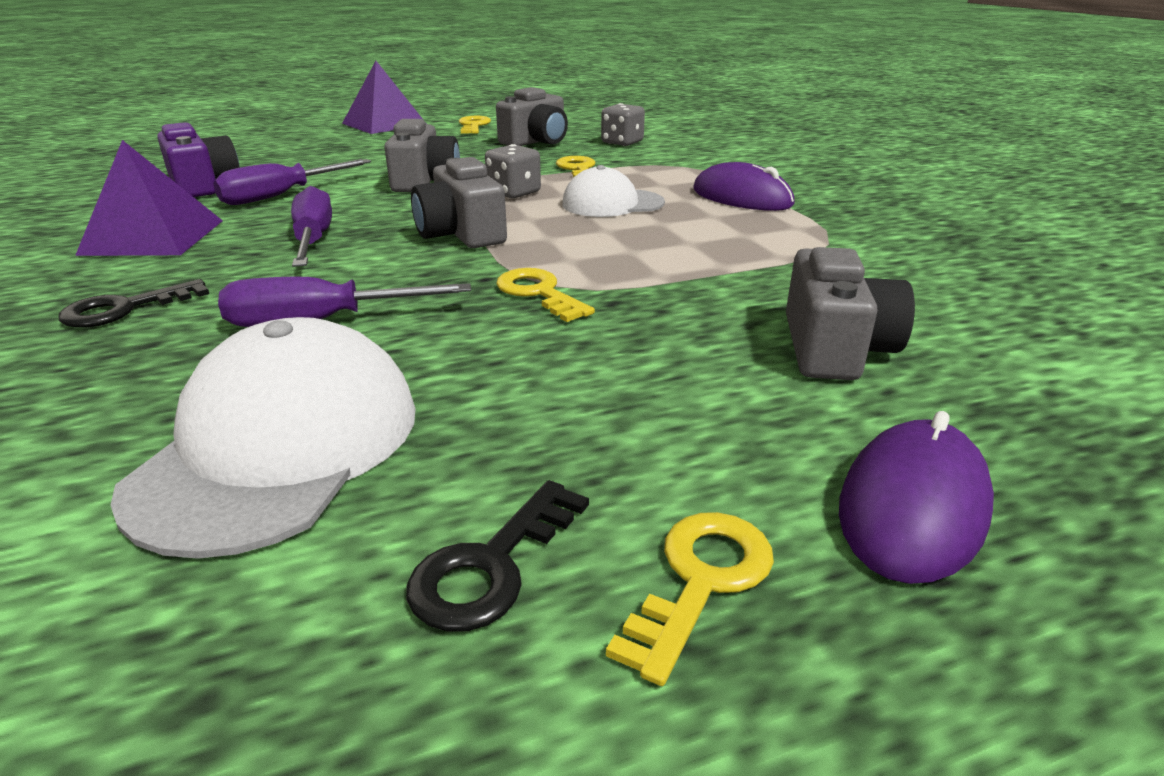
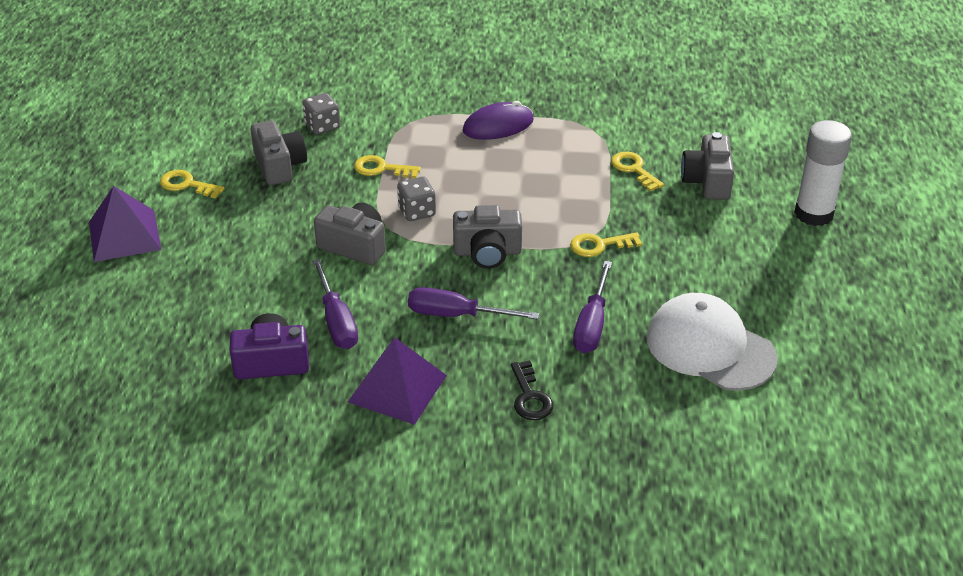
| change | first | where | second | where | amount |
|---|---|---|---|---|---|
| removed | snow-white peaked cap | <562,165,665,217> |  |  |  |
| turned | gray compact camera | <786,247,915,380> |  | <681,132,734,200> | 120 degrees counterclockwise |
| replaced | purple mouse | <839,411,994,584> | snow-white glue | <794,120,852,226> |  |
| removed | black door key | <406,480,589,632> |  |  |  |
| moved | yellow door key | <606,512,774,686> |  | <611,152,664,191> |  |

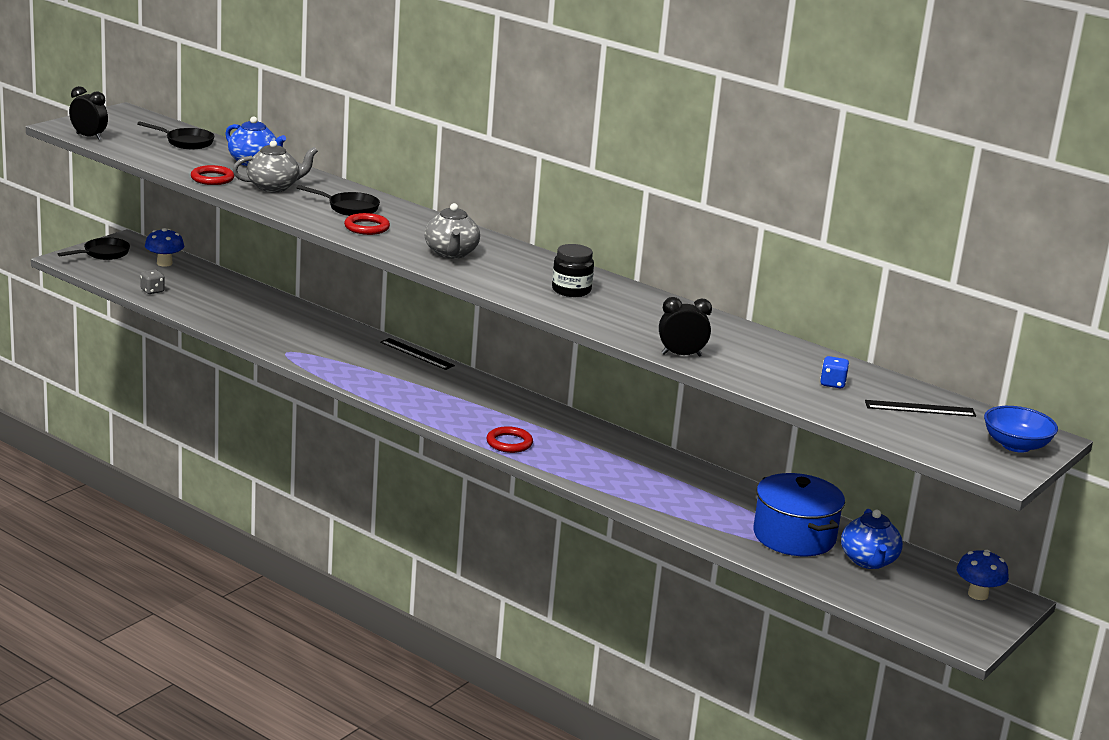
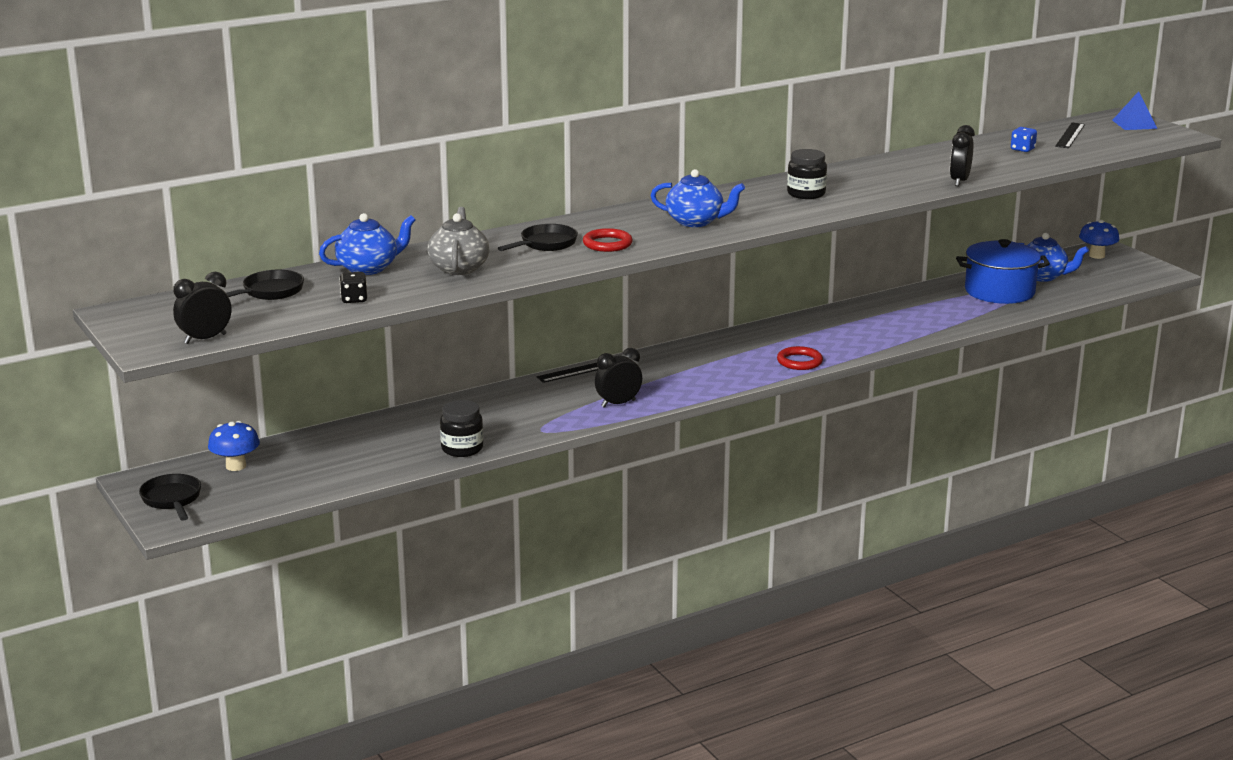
| change | first | where | second | where | amount |
|---|---|---|---|---|---|
| removed | crimson hoop | <191,165,234,185> |  |  |  |
| recoloured | gray china teapot | <424,203,480,259> | cobalt china teapot | <650,169,745,227> |  |
| removed | gray dice | <140,269,165,294> |  |  |  |
| replaced | cobalt bowl | <984,406,1058,453> | cobalt pyramid shape | <1112,91,1157,130> |  |
| added |  |  | black dice | <339,272,367,303> |  |
| added |  |  | black bedside clock | <595,348,642,408> |  |
| added |  |  | black preserve jar | <440,400,483,457> |  |

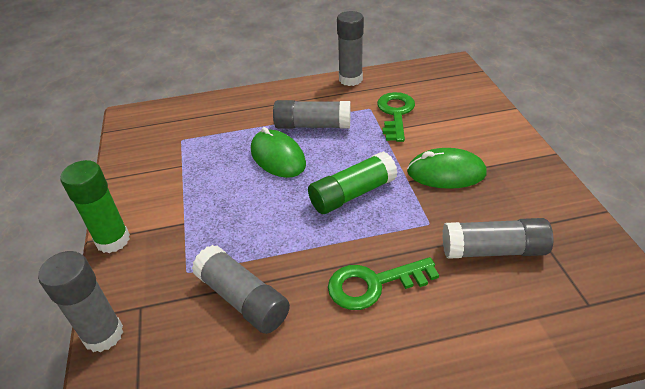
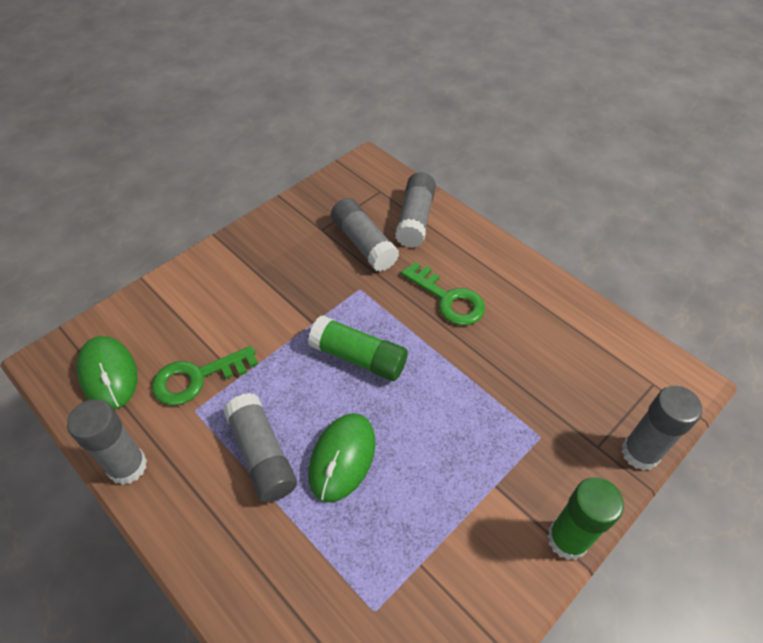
| change | first | where | second | where | amount |
|---|---|---|---|---|---|
| moved | green mouse | <407,148,487,189> |  | <77,336,138,409> |  |
| moved | gray glue | <192,245,290,334> |  | <395,172,436,248> |  |

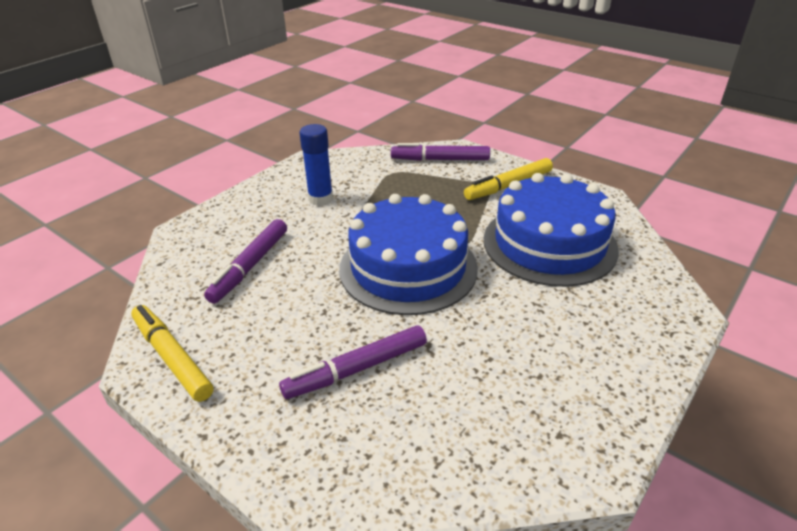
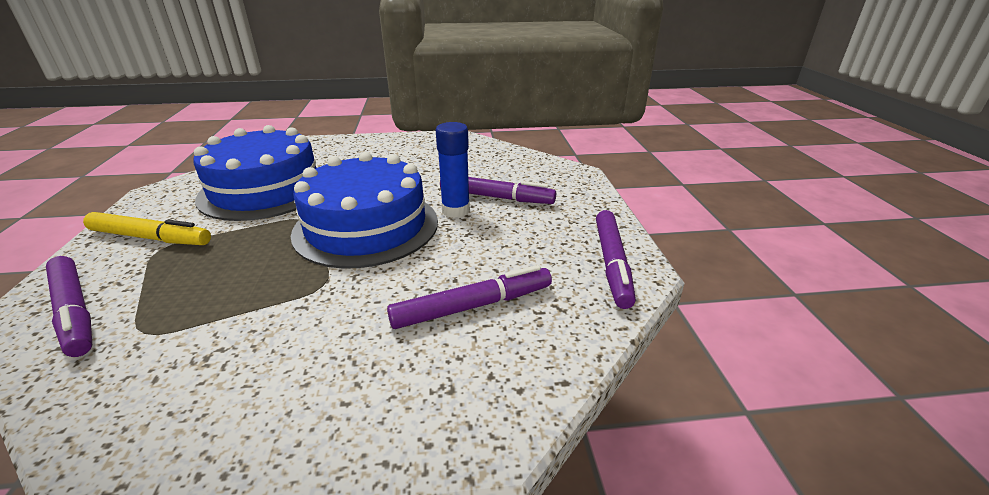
| change | first | where | second | where | amount |
|---|---|---|---|---|---|
| moved | cobalt glue | <299,124,333,206> |  | <436,122,470,218> |  |
| recoloured | yellow felt pen | <131,305,214,402> | purple felt pen | <596,210,636,309> |  |

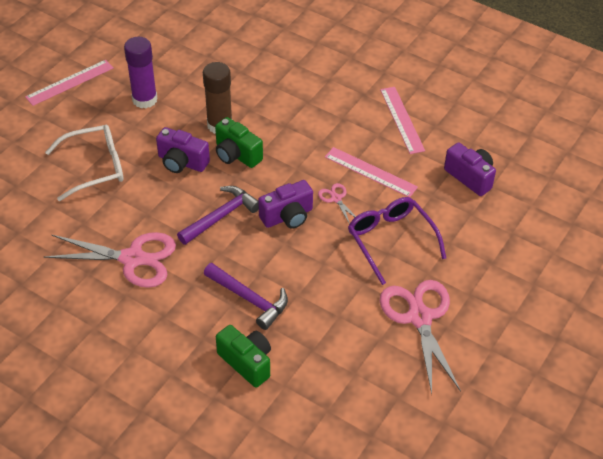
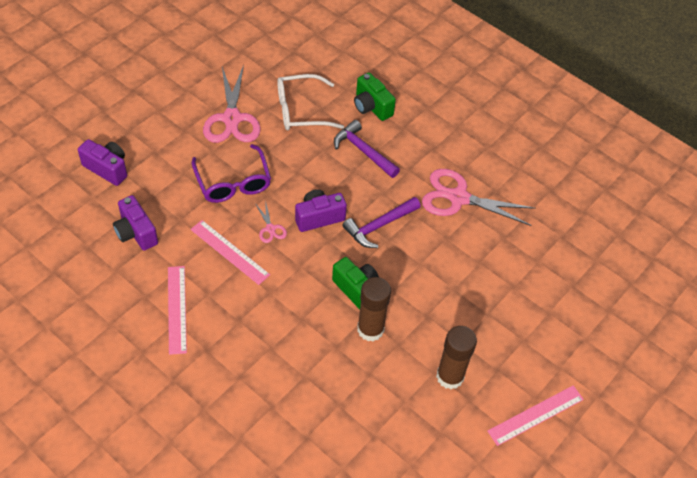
| change | first | where | second | where | amount |
|---|---|---|---|---|---|
| recoloured | purple glue | <124,37,158,108> | dark brown glue | <436,326,477,389> |  |
| moved | snow-white eyeglasses | <45,125,123,201> |  | <277,74,344,130> |  |
| moved | purple compact camera | <156,127,210,173> |  | <78,139,127,186> |  |

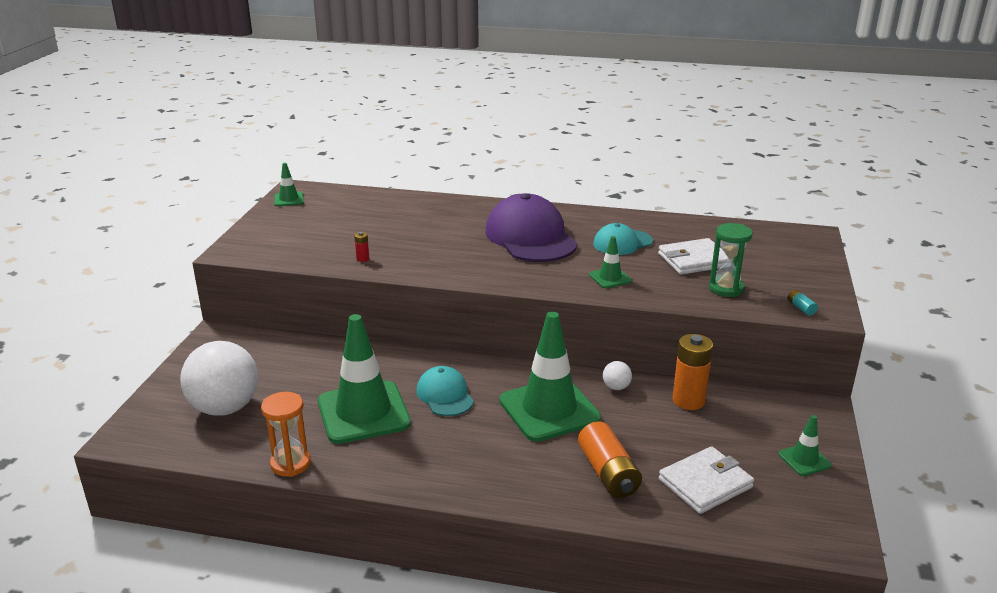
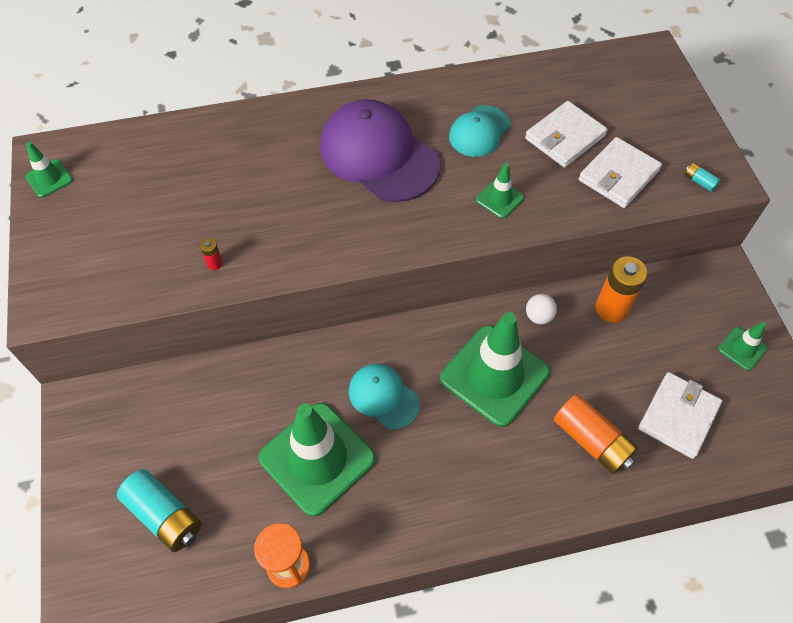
| change | first | where | second | where | amount |
|---|---|---|---|---|---|
| replaced | green hourglass | <709,223,753,297> | snow-white billfold | <579,137,662,208> |  |
| replaced | snow-white sphere | <180,341,258,416> | turquoise battery | <117,469,201,552> |  |

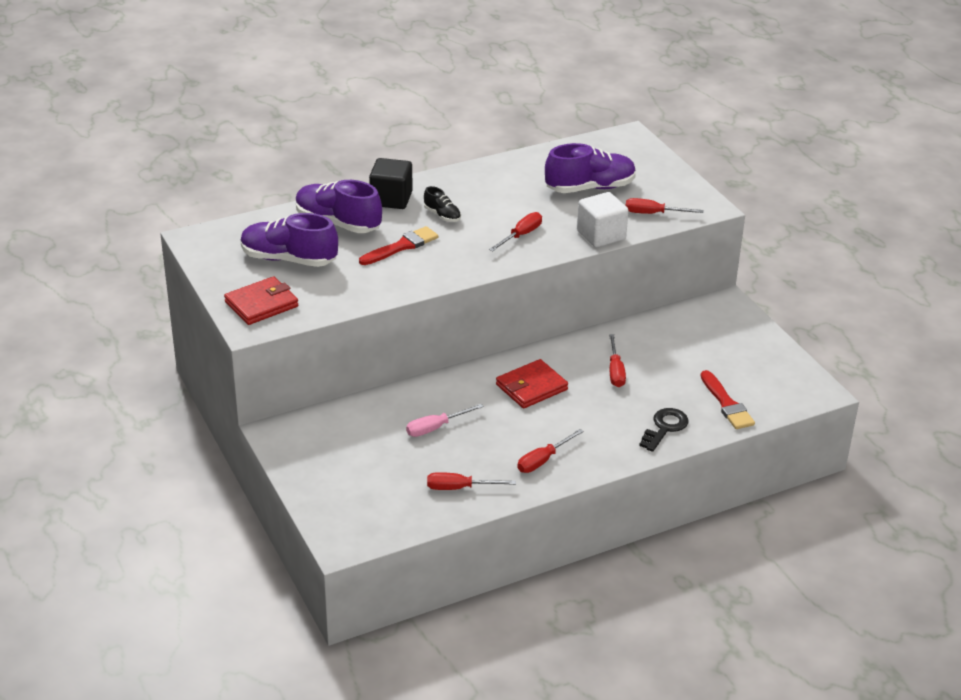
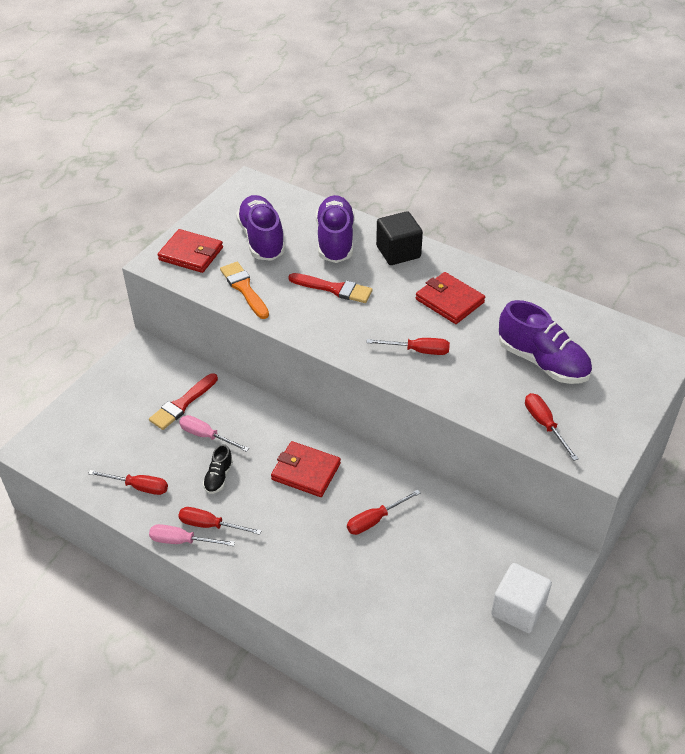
| change | first | where | second | where | amount |
|---|---|---|---|---|---|
| moved | black sneaker | <424,186,461,222> |  | <203,444,233,494> |  |
| moved | snow-white solid cube | <577,192,629,247> |  | <491,563,552,633> |  |
| moved | crimson paint brush | <701,370,755,429> |  | <149,373,218,430> |  |
| removed | black door key | <639,408,688,452> |  |  |  |
| turned | crimson screwdriver | <427,472,516,490> |  | <88,470,168,495> | 135 degrees clockwise |
| added |  |  | orange paint brush | <220,262,269,319> |  |
| added |  |  | crimson billfold | <416,272,485,324> |  |
| added |  |  | rose-pink screwdriver | <149,524,235,546> |  |

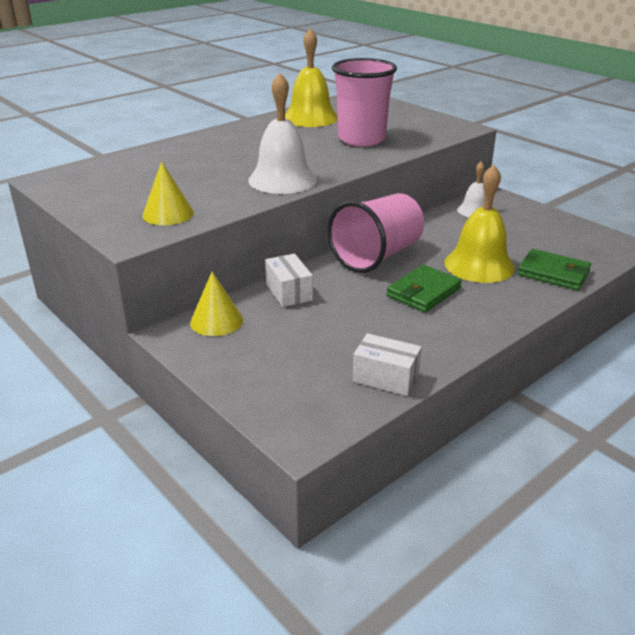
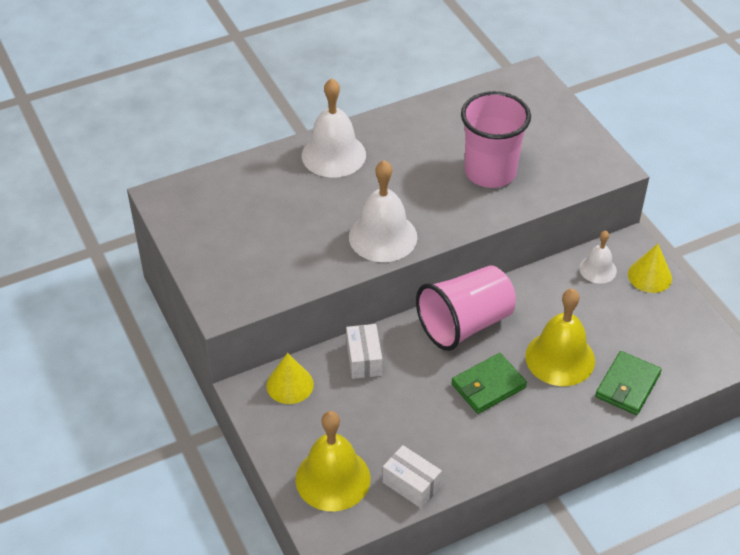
| change | first | where | second | where | amount |
|---|---|---|---|---|---|
| moved | yellow school bell | <285,28,338,127> |  | <296,411,370,511> |  |
| moved | yellow cone | <142,161,194,225> |  | <628,244,672,293> |  |
| turned | green billfold | <517,249,591,290> |  | <595,351,662,415> | 75 degrees clockwise |
| added |  |  | snow-white school bell | <302,78,366,177> |  |

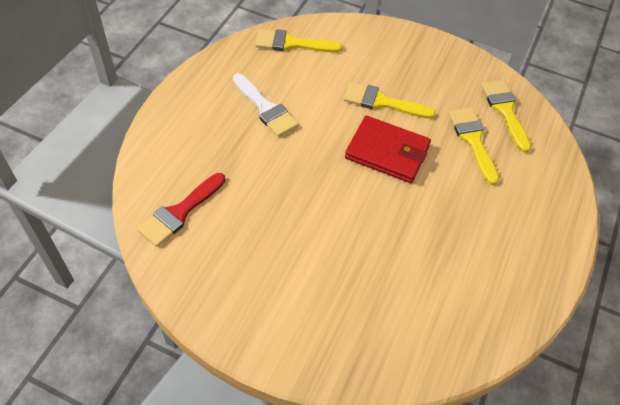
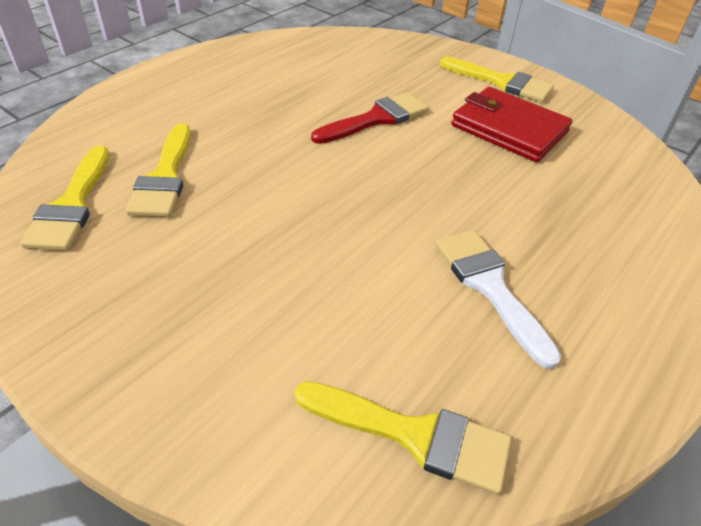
| change | first | where | second | where | amount |
|---|---|---|---|---|---|
| moved | yellow paint brush | <343,82,436,119> |  | <440,57,554,102> |  |
| moved | crimson billfold | <345,116,431,183> |  | <451,87,573,162> |  |
| moved | crimson paint brush | <137,173,225,247> |  | <311,92,429,144> |  |

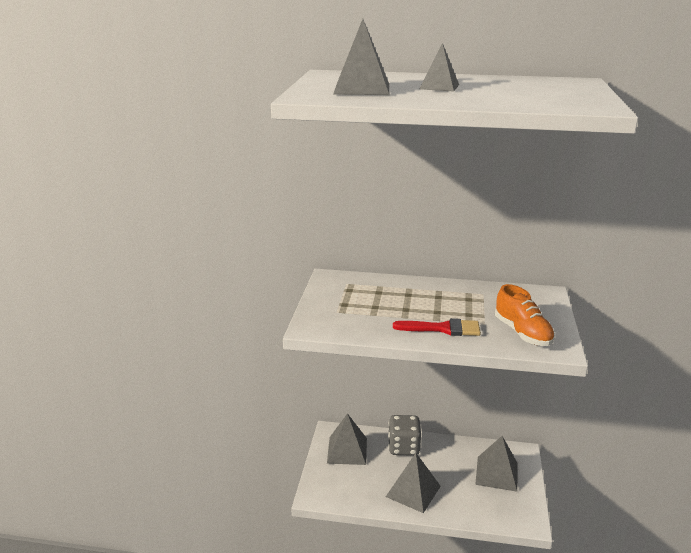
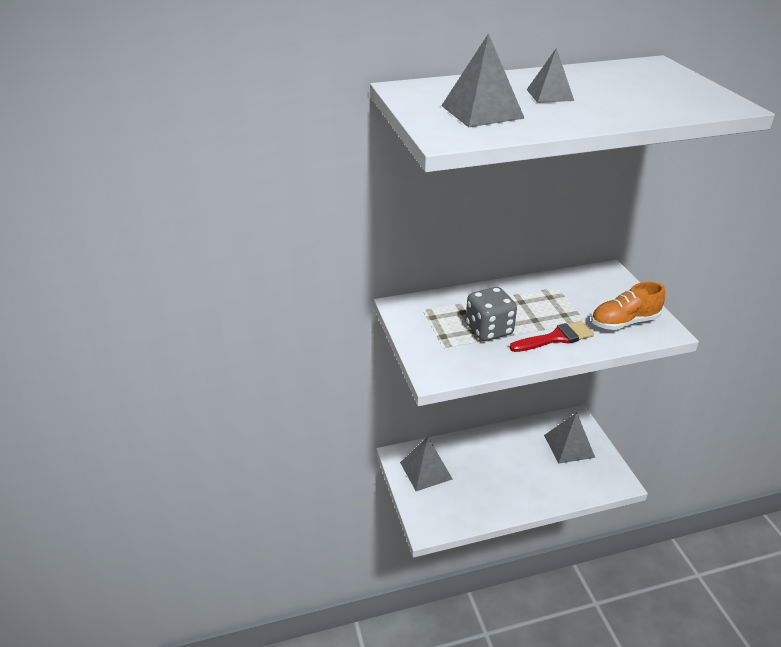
| change | first | where | second | where | amount |
|---|---|---|---|---|---|
| turned | orange sneaker | <495,284,555,346> |  | <591,282,665,330> | 120 degrees clockwise |
| moved | gray dice | <388,415,421,456> |  | <466,287,517,341> |  |
| removed | gray pyramid shape | <386,453,441,513> |  |  |  |

